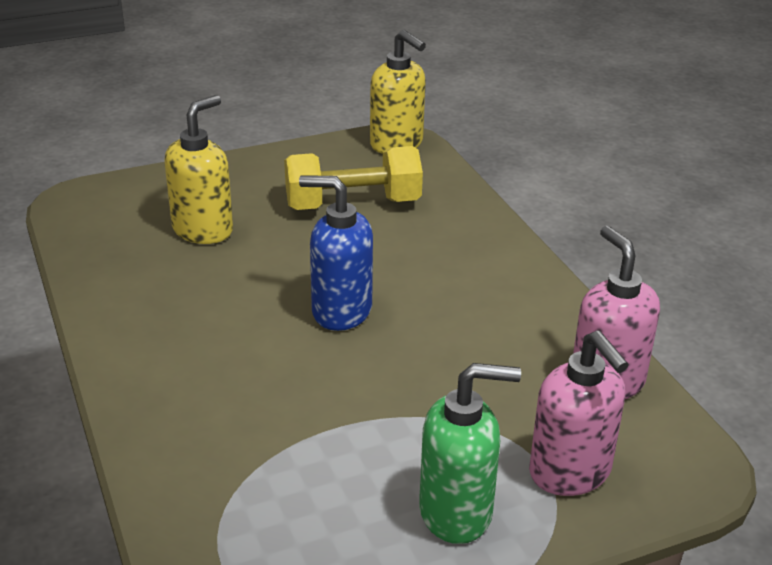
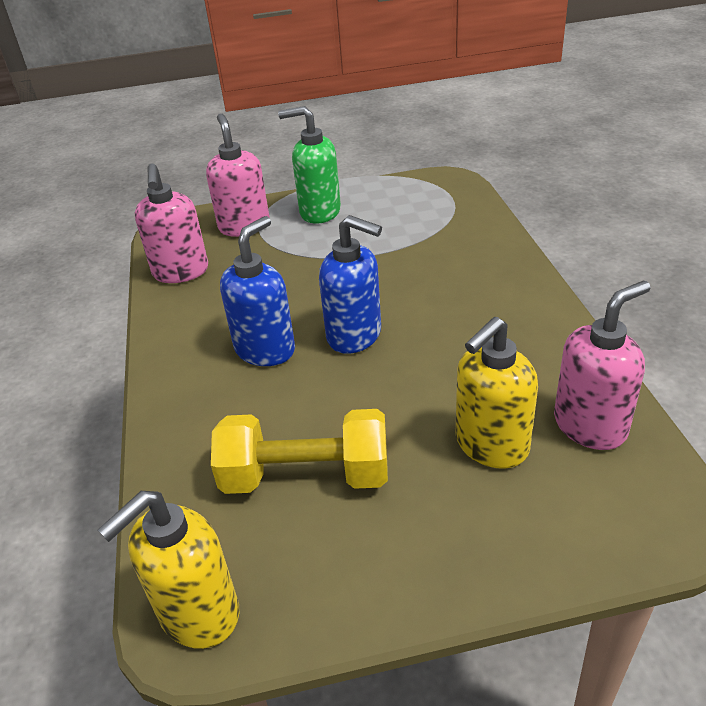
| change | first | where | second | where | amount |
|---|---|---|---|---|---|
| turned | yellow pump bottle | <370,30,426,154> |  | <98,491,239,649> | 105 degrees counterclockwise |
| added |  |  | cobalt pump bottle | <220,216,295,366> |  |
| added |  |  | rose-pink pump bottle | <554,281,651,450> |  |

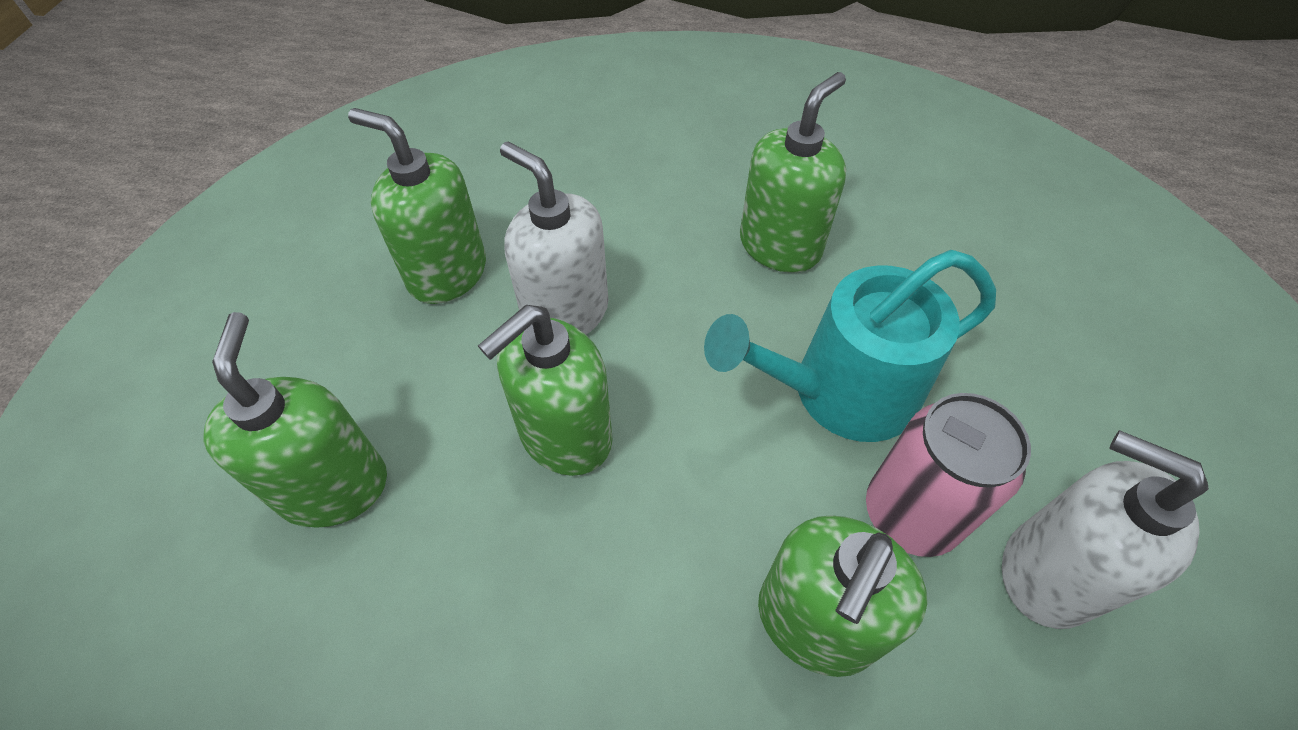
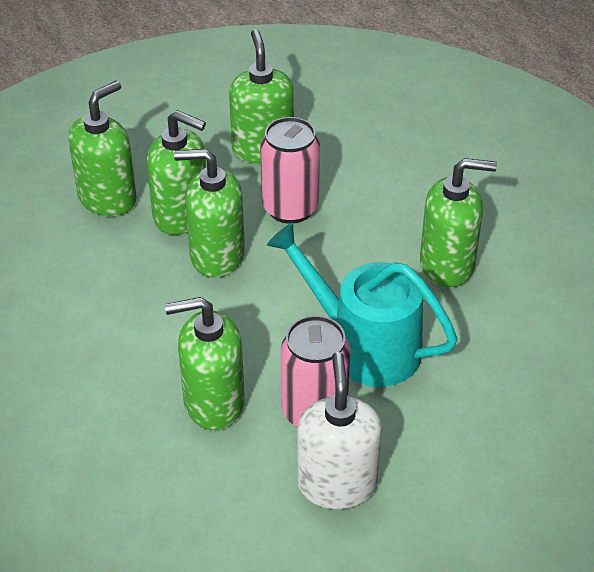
| change | first | where | second | where | amount |
|---|---|---|---|---|---|
| replaced | snow-white pump bottle | <500,142,608,335> | rose-pink soda can | <260,117,320,224> |  |
| added |  |  | green pump bottle | <147,110,206,235> |  |

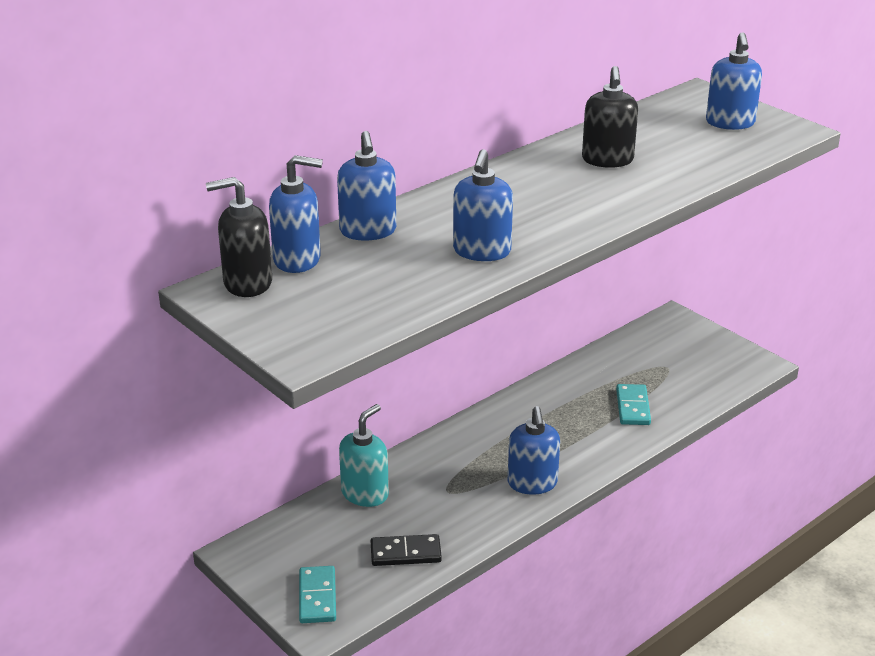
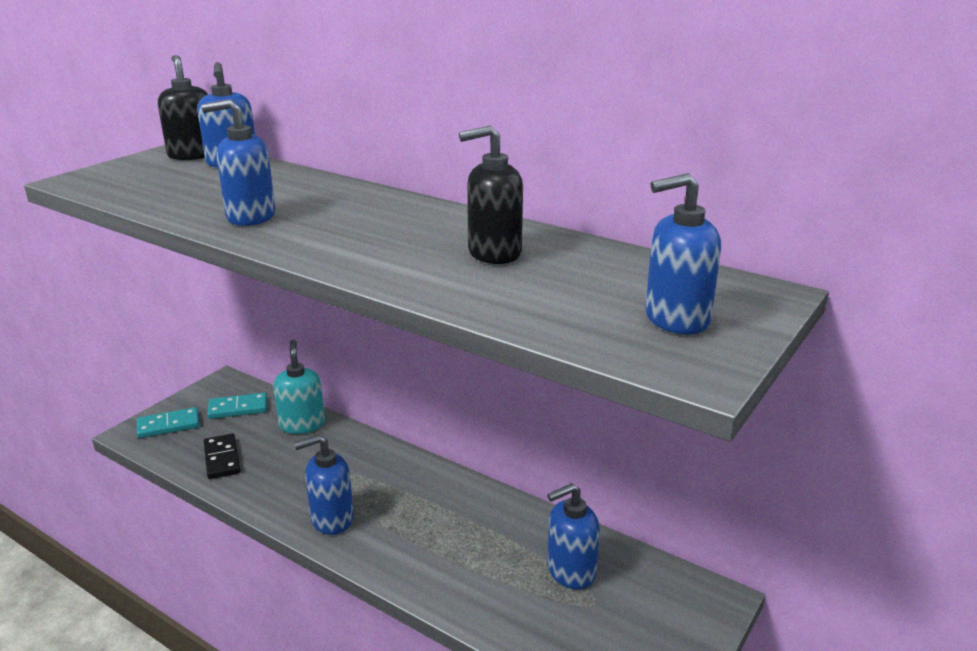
| change | first | where | second | where | amount |
|---|---|---|---|---|---|
| moved | cobalt pump bottle | <337,131,396,241> |  | <547,483,600,589> |  |
| moved | turquoise domino piece | <616,384,651,425> |  | <207,393,267,419> |  |
| turned | turquoise pump bottle | <339,404,389,507> |  | <273,340,325,434> | 120 degrees counterclockwise |

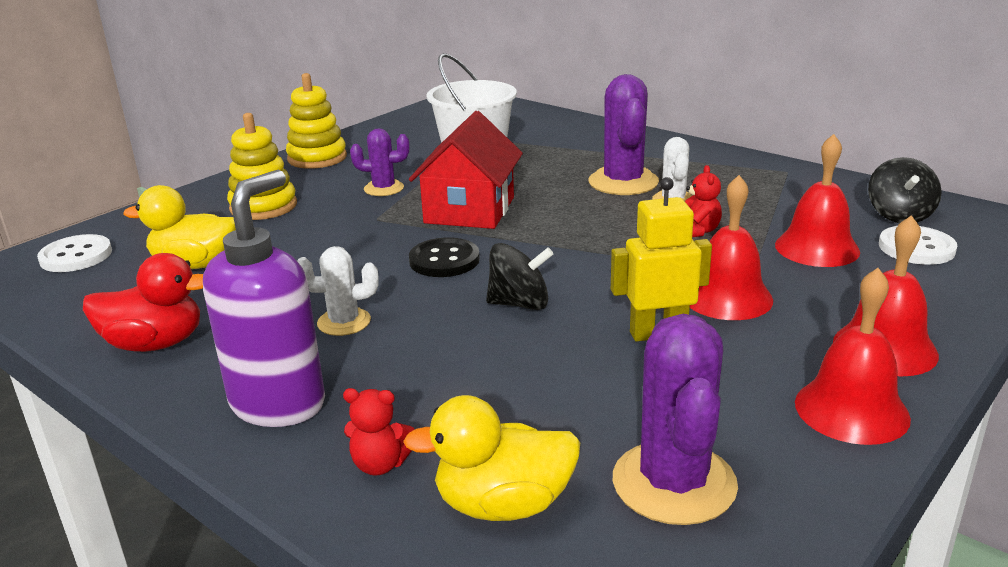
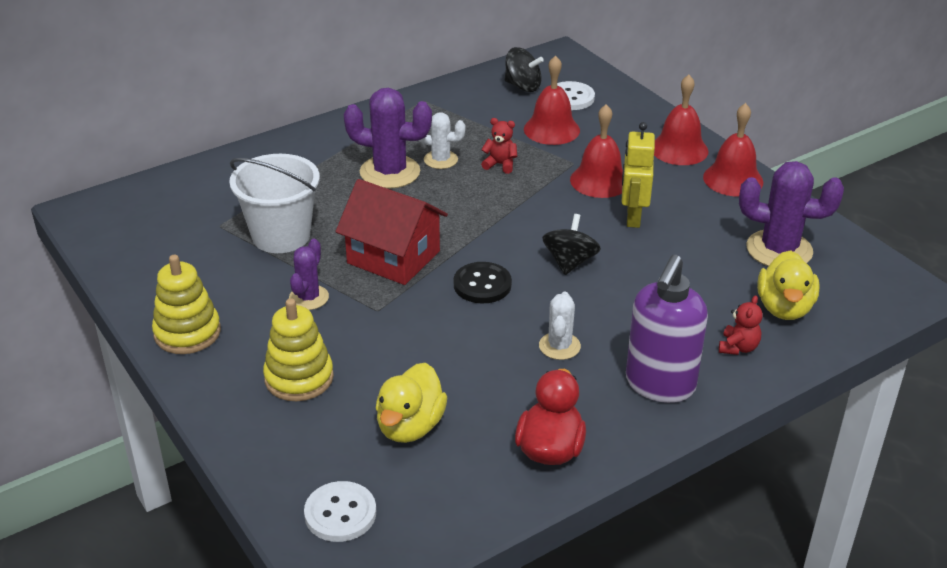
| change | first | where | second | where | amount |
|---|---|---|---|---|---|
| turned | purple pump bottle | <203,170,325,427> |  | <626,255,708,403> | 105 degrees counterclockwise |

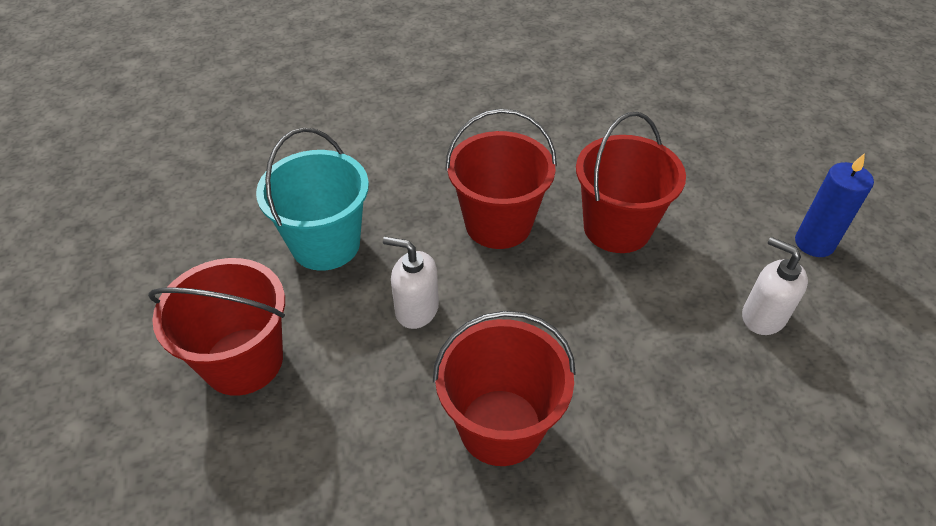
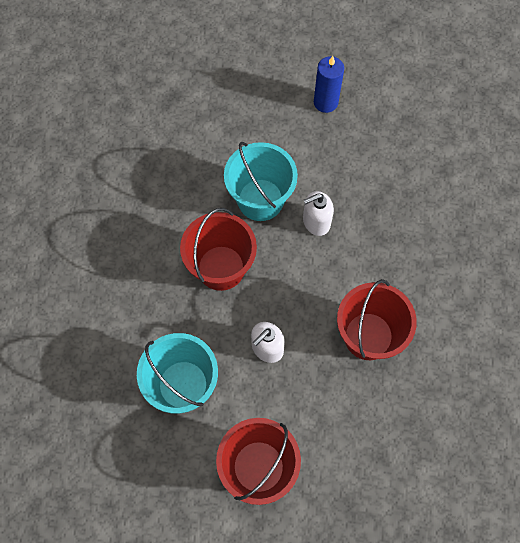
| change | first | where | second | where | amount |
|---|---|---|---|---|---|
| recoloured | crimson pail | <576,112,686,253> | turquoise pail | <224,142,298,221> |  |
| moved | snow-white pump bottle | <742,237,808,335> |  | <303,191,334,236> |  |

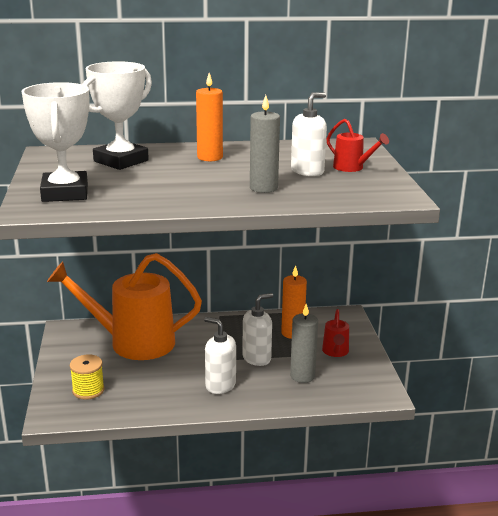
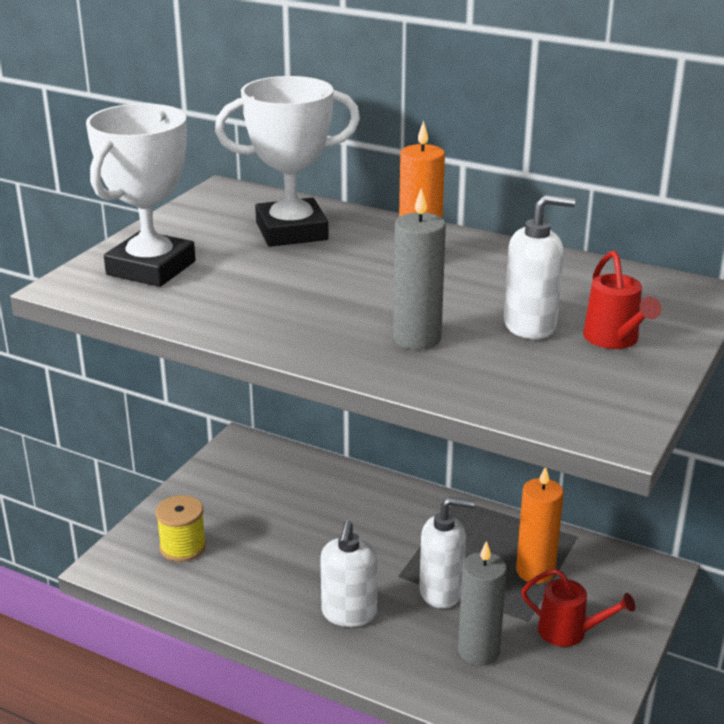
| change | first | where | second | where | amount |
|---|---|---|---|---|---|
| removed | orange sprinkling can | <47,253,202,360> |  |  |  |
| turned | crimson sprinkling can | <322,309,349,357> |  | <521,569,635,647> | 105 degrees counterclockwise |
| turned | snow-white pump bottle | <204,317,236,394> |  | <320,521,377,627> | 150 degrees counterclockwise |

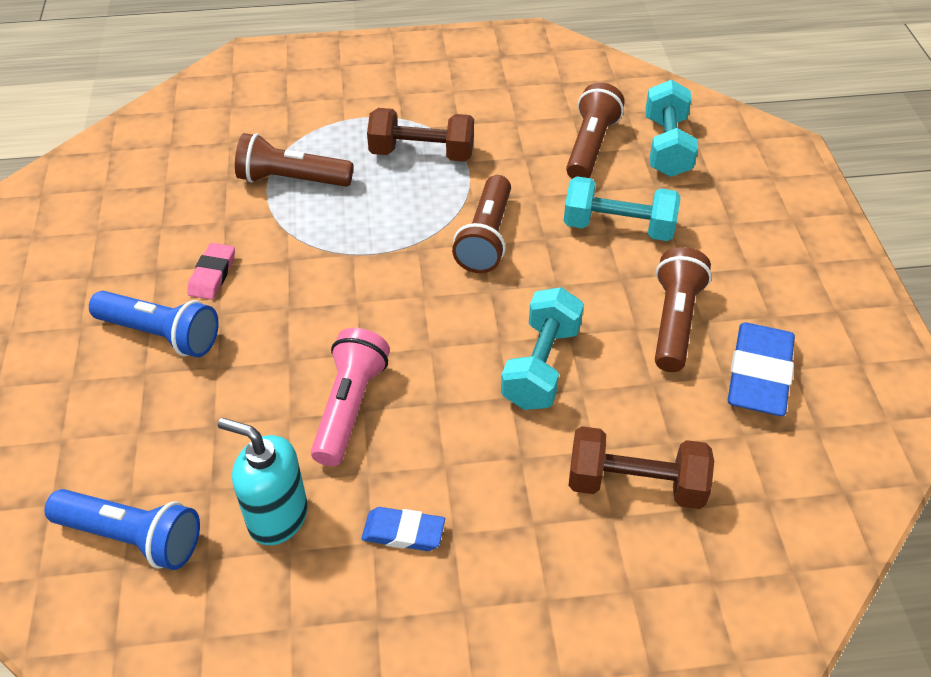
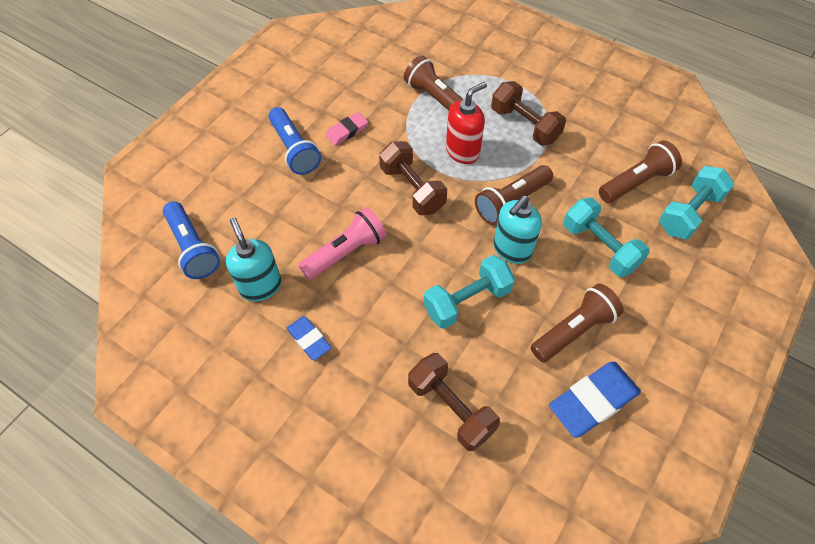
| change | first | where | second | where | amount |
|---|---|---|---|---|---|
| added |  |  | crimson pump bottle | <446,82,487,164> |  |
| added |  |  | dark brown free weight | <379,141,447,215> |  |
| added |  |  | turquoise pump bottle | <493,196,542,264> |  |

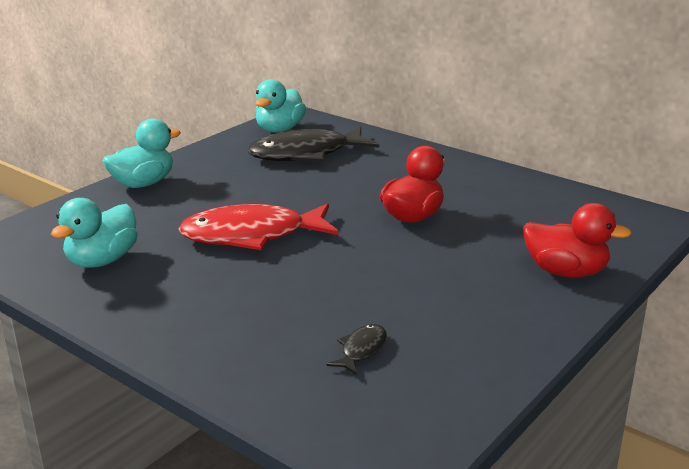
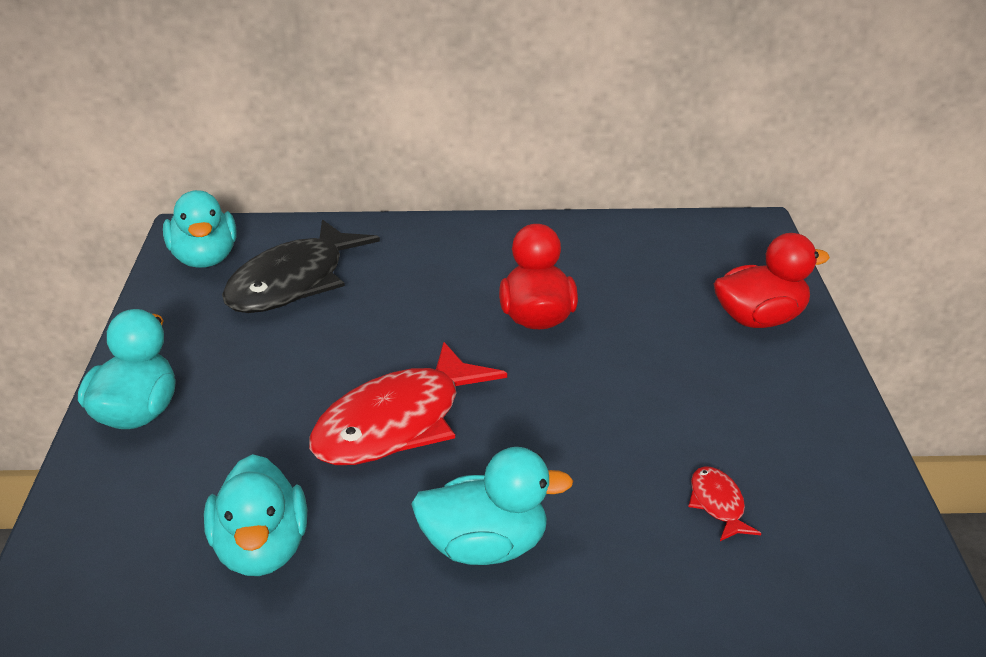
| change | first | where | second | where | amount |
|---|---|---|---|---|---|
| recoloured | black fish | <326,324,387,375> | crimson fish | <688,466,761,541> |  |
| added |  |  | turquoise duck | <411,447,573,565> |  |

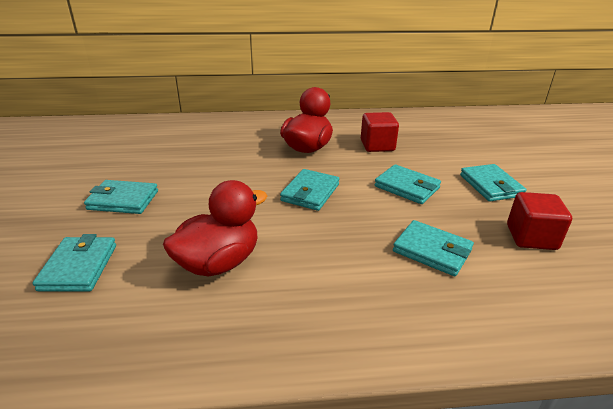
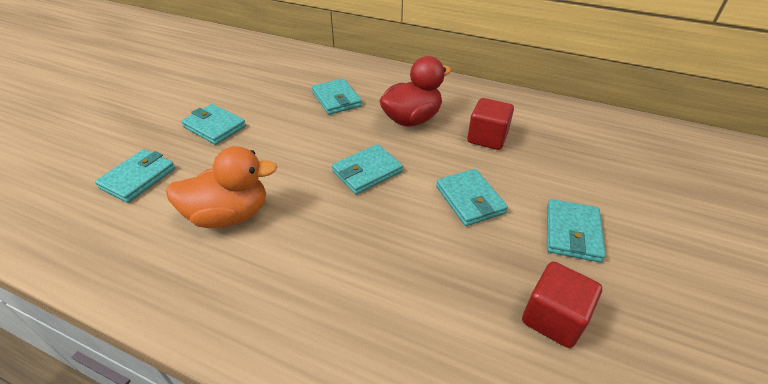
| change | first | where | second | where | amount |
|---|---|---|---|---|---|
| recoloured | crimson duck | <163,180,267,277> | orange duck | <166,146,277,228> |  |
| moved | turquoise billfold | <393,220,474,276> |  | <312,78,362,115> |  |

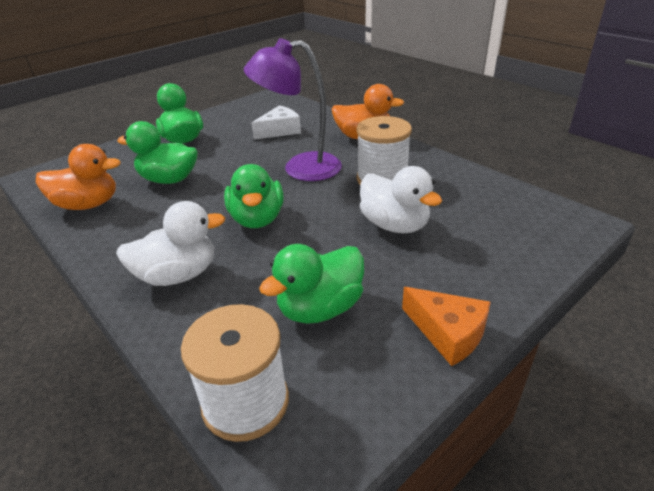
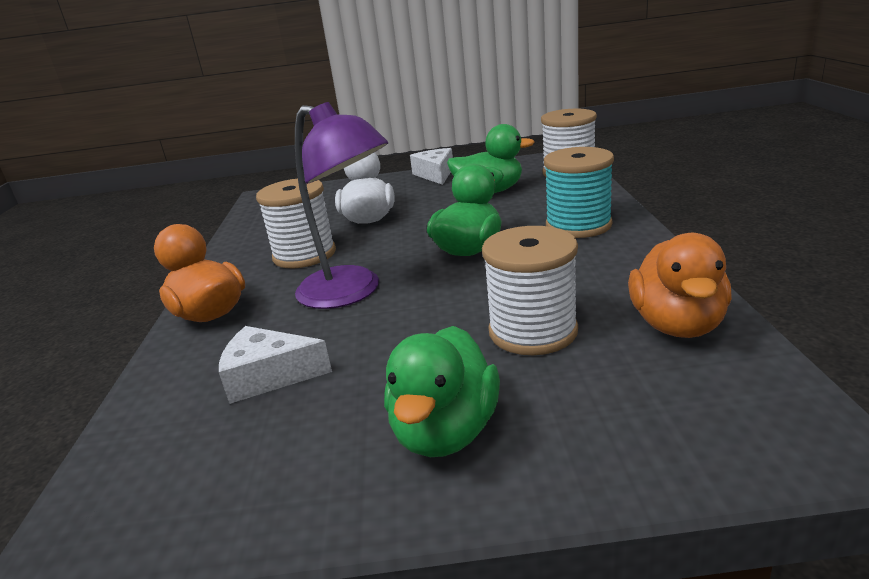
| change | first | where | second | where | amount |
|---|---|---|---|---|---|
| replaced | green duck | <117,121,198,184> | snow-white spool | <482,226,578,355> |  |
| turned | orange duck | <36,144,120,210> |  | <628,233,732,338> | 120 degrees counterclockwise |
| replaced | snow-white duck | <116,201,225,286> | turquoise spool | <544,147,614,238> |  |
| recoloured | orange cheese wedge | <402,287,491,366> | snow-white cheese wedge | <410,148,453,185> |  |

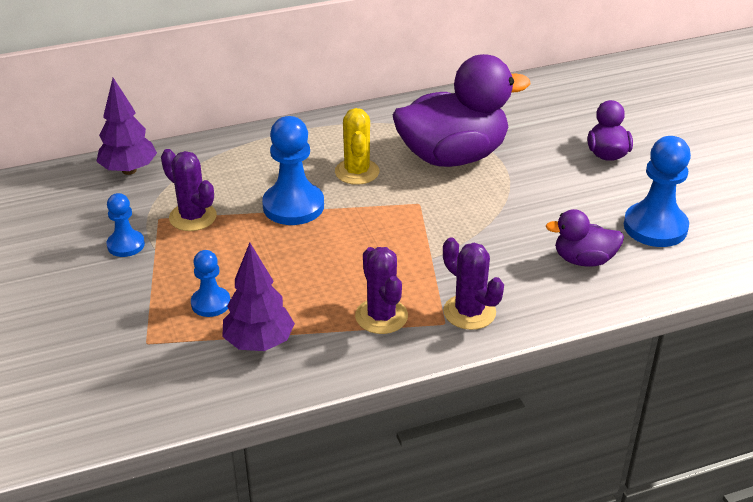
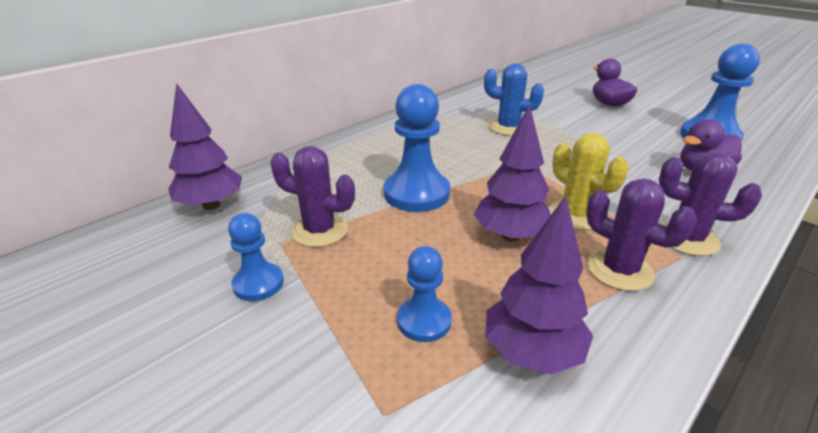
| change | first | where | second | where | amount |
|---|---|---|---|---|---|
| replaced | purple duck | <393,54,531,167> | cobalt cactus | <484,64,544,136> |  |
| moved | yellow cactus | <335,108,380,185> |  | <549,133,629,230> |  |
| added |  |  | purple toy tree | <474,104,551,241> |  |

